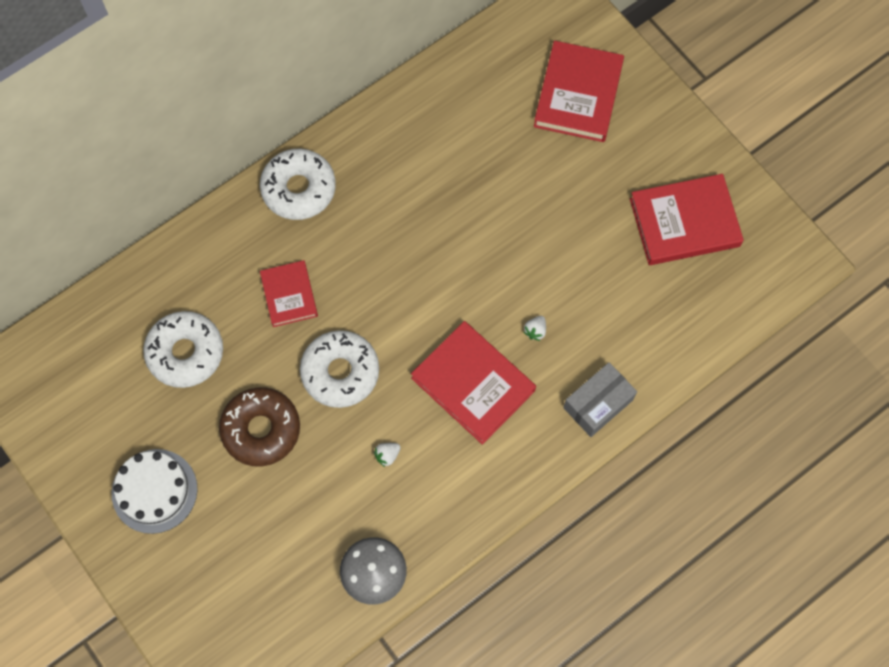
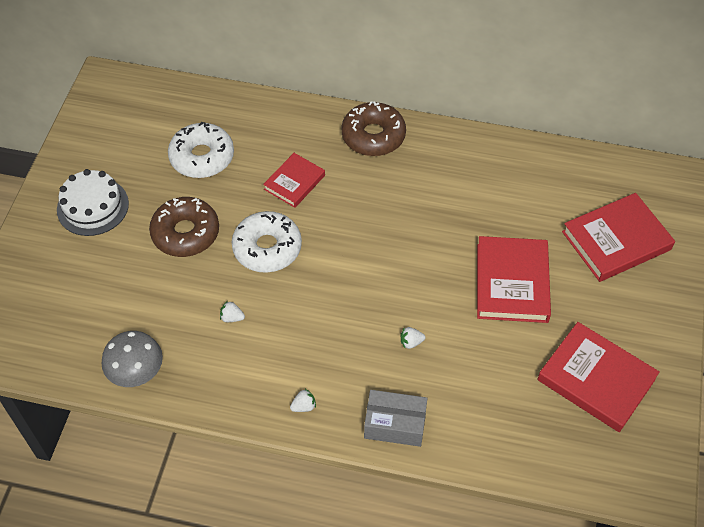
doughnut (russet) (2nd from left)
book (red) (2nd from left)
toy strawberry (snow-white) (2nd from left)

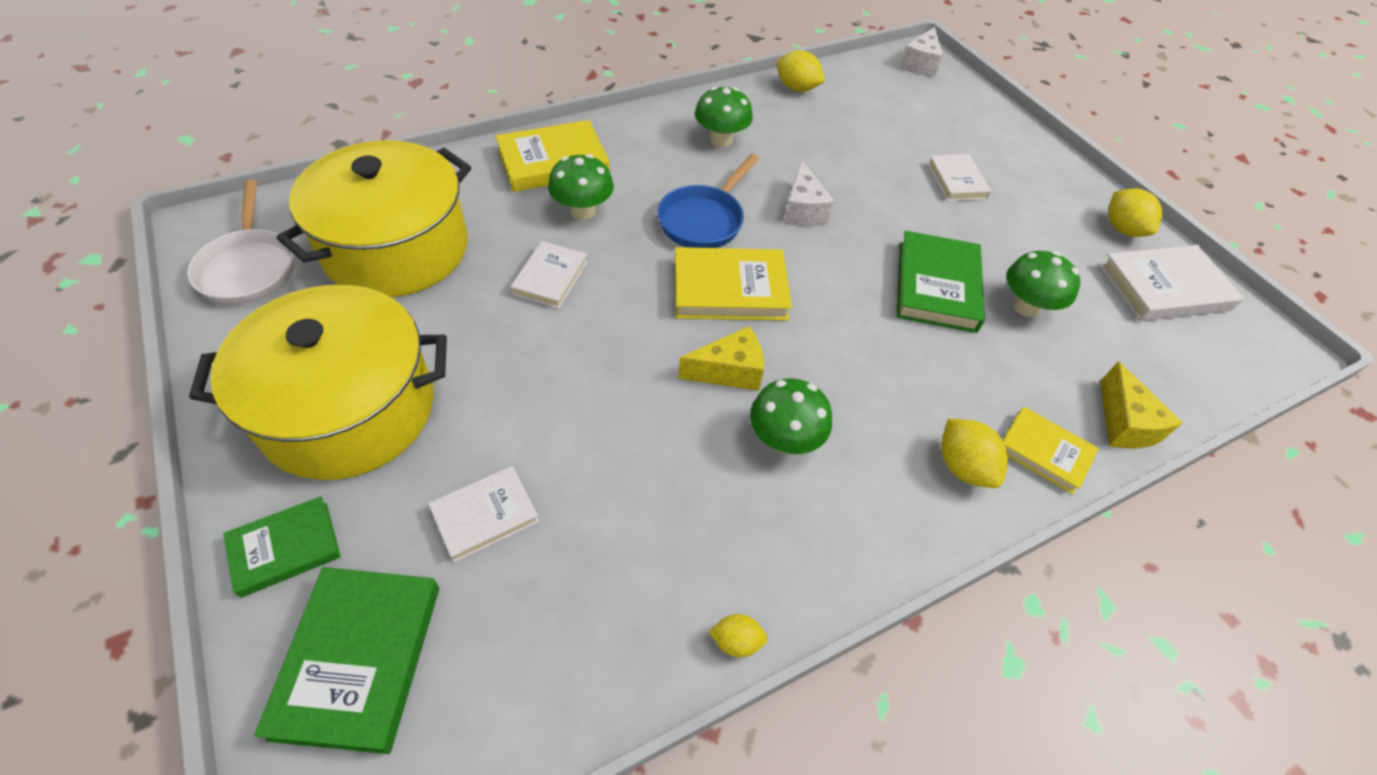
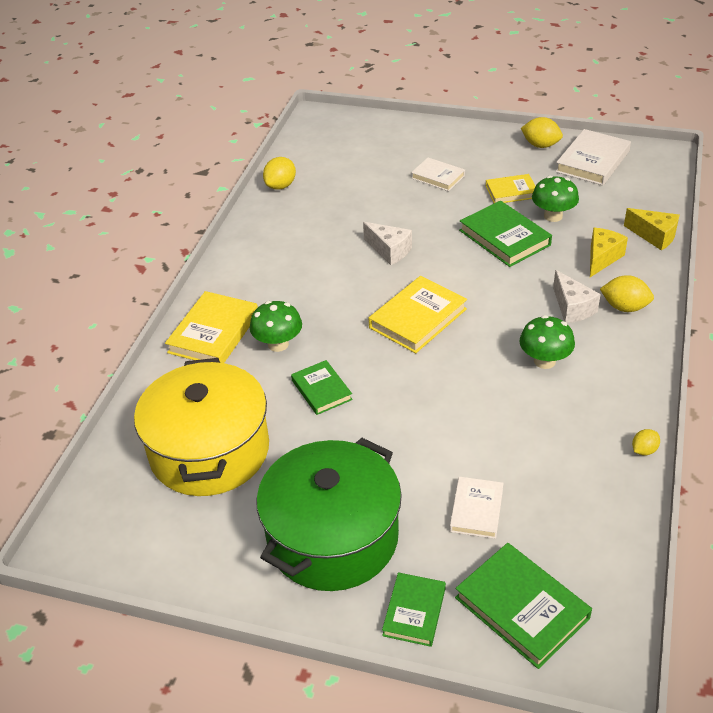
skillet (snow-white)
pot (leaf-green)
book (leaf-green) (1st from left)
skillet (royal blue)
cheese wedge (yellow) (1st from left)
mushroom (leaf-green) (2nd from left in the first image)
lemon (yellow) (1st from left)
cheese wedge (snow-white) (2nd from left)
book (yellow) (3rd from left)

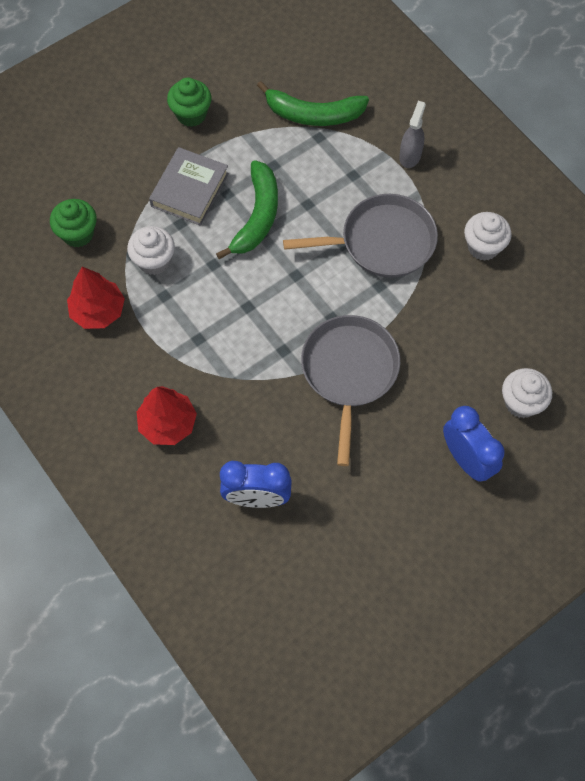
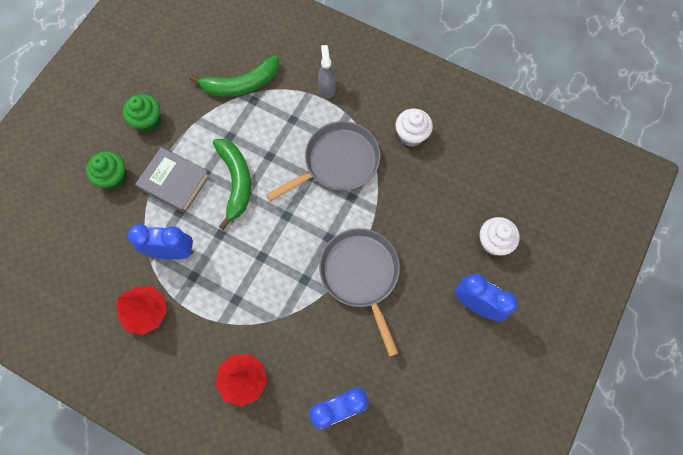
fairy cake (leaf-green) (1st from left)
clock (royal blue) (1st from left)
book (grey)

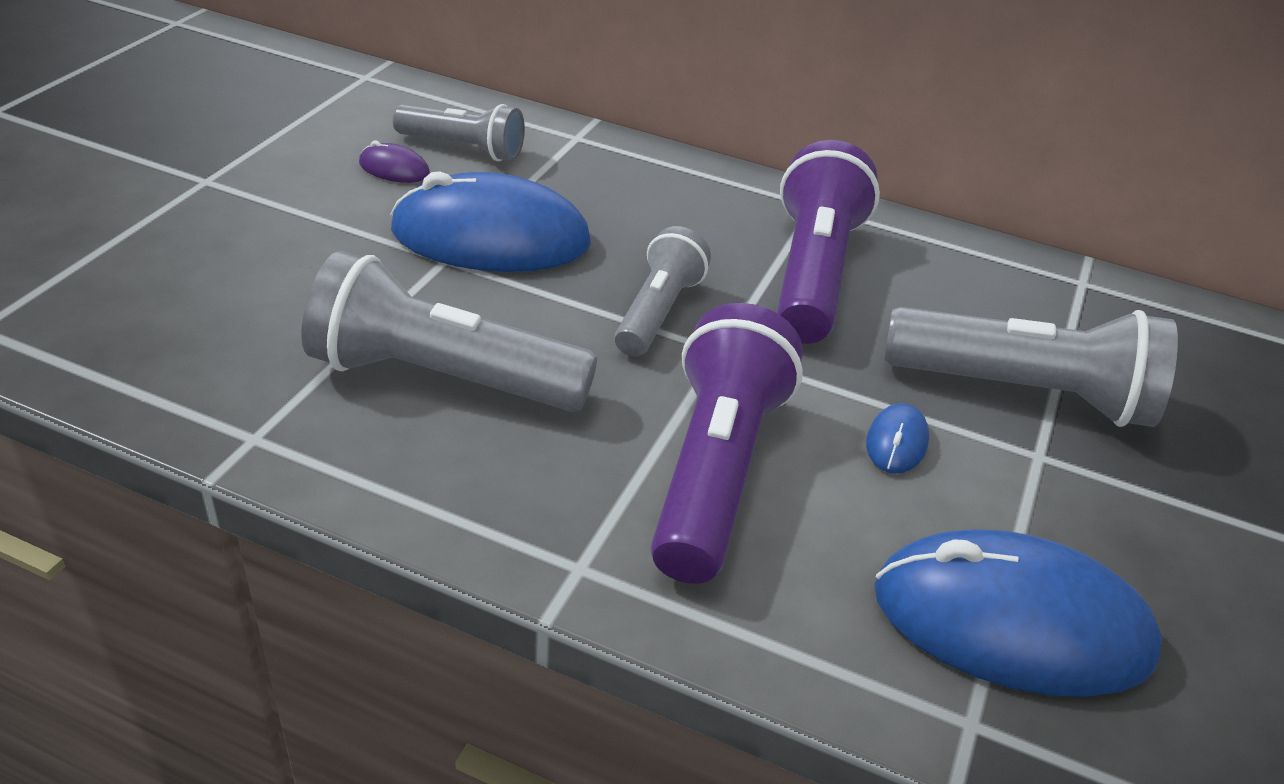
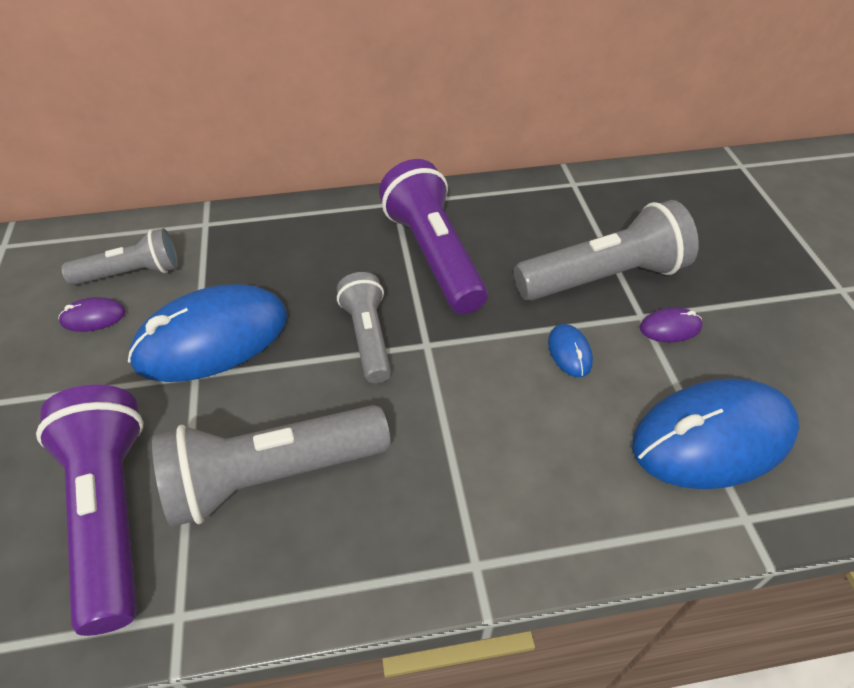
flashlight (royal purple) (1st from left)
mouse (royal purple) (2nd from left)

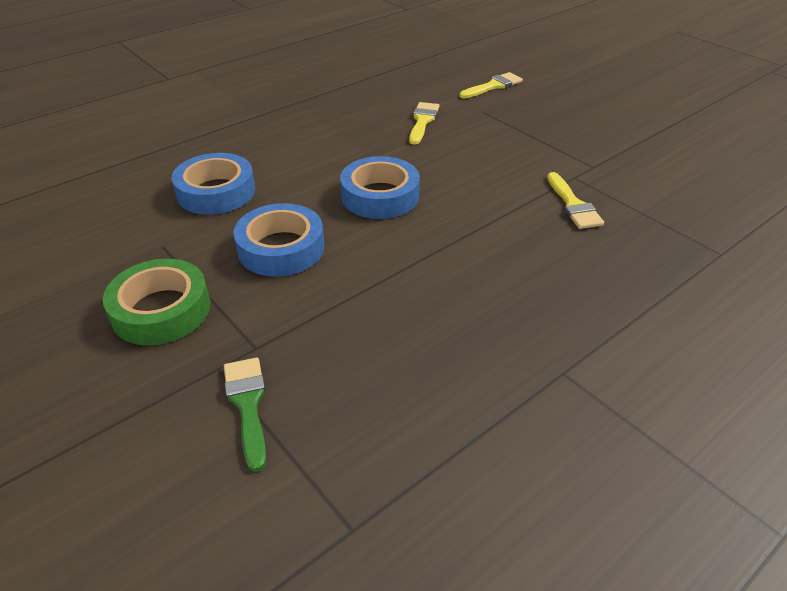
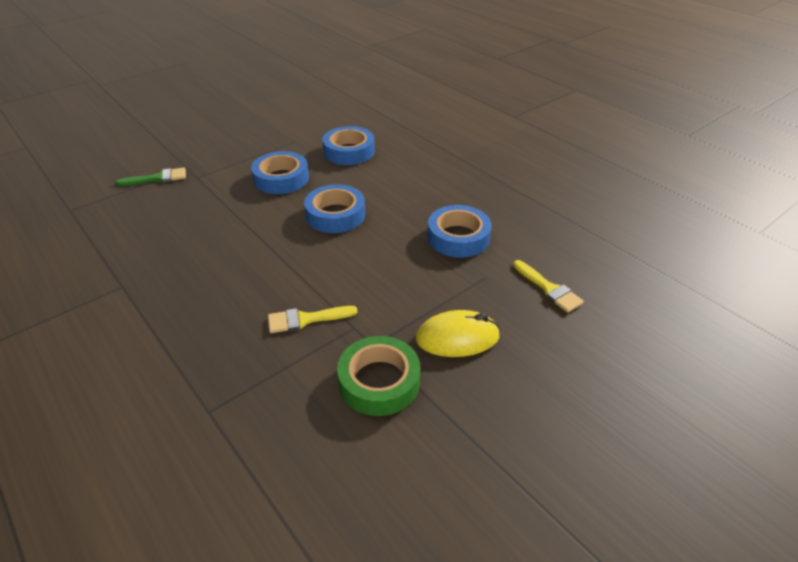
roll of tape (leaf-green)
roll of tape (royal blue) (4th from left)
mouse (yellow)

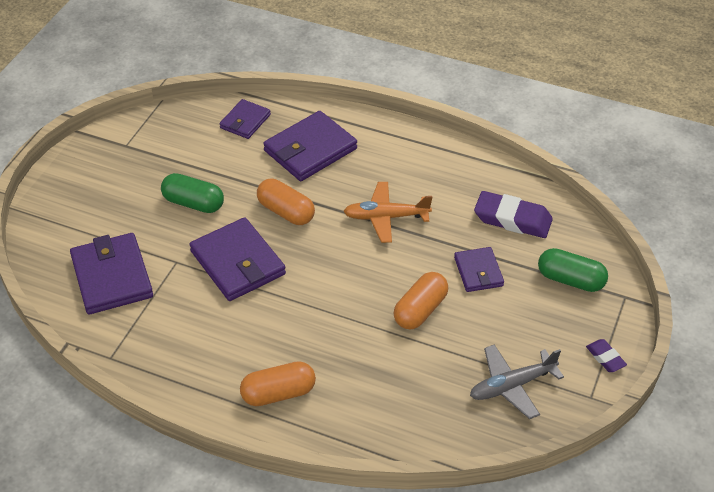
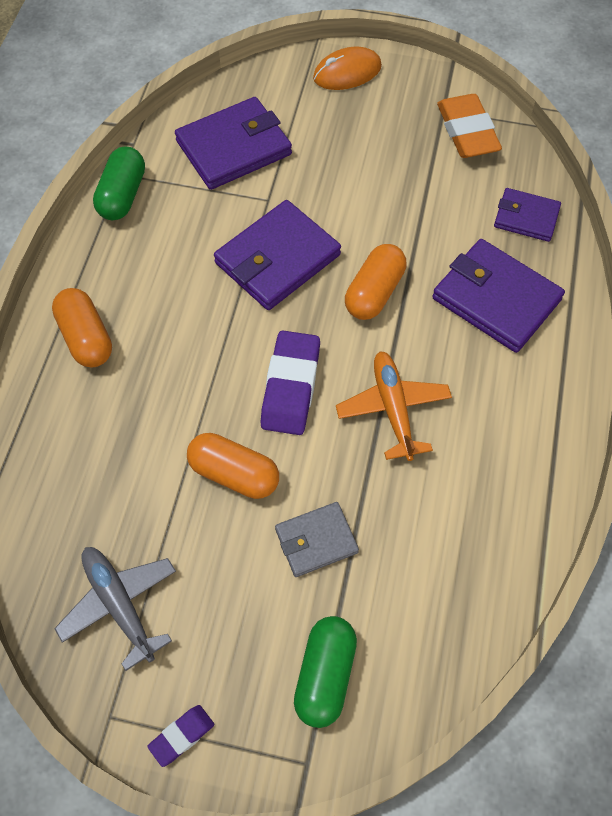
pill (leaf-green) (1st from left)
billfold (grey)
pencil eraser (royal purple) (2nd from left)
mouse (orange)
pencil eraser (orange)

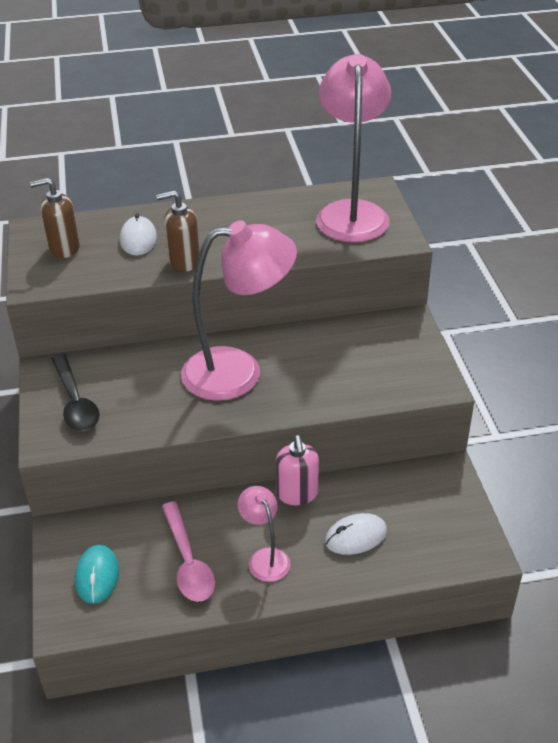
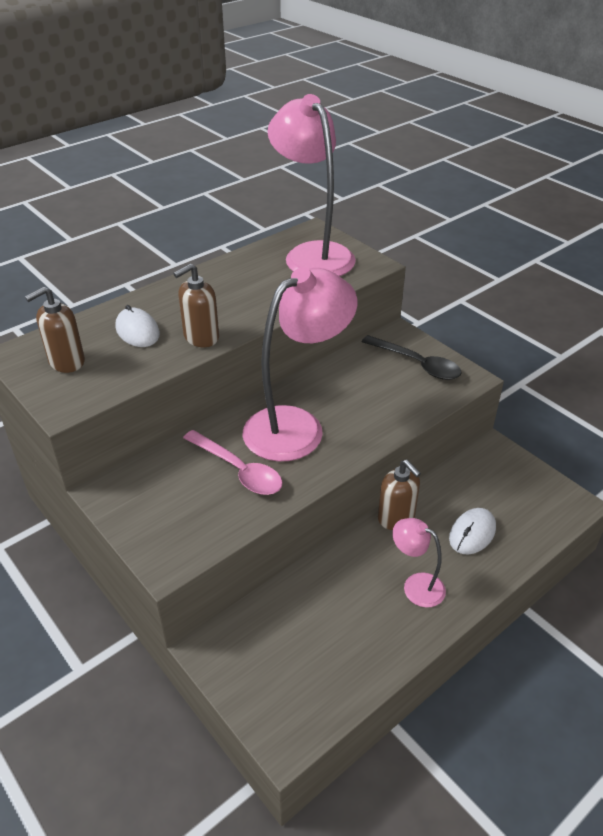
teaspoon (jet-black)
mouse (aqua)
teaspoon (rose-pink)
pump bottle (russet) (3rd from left)

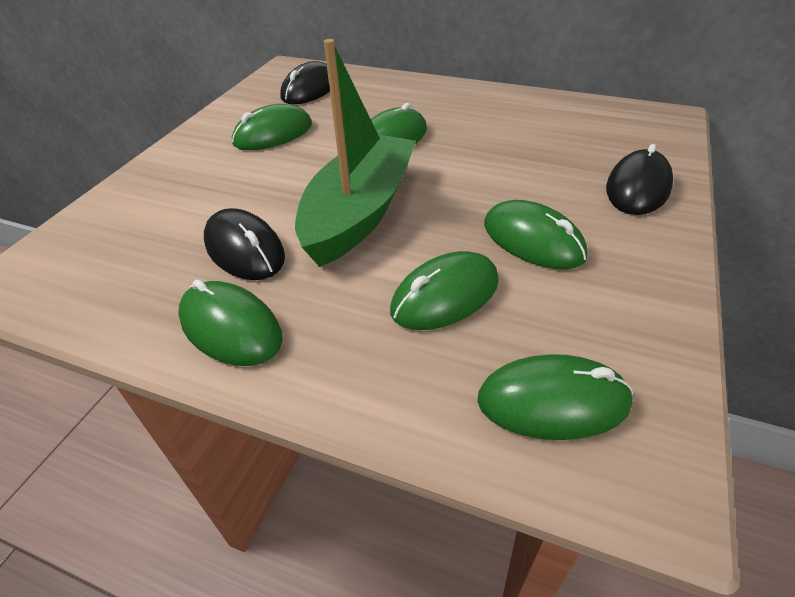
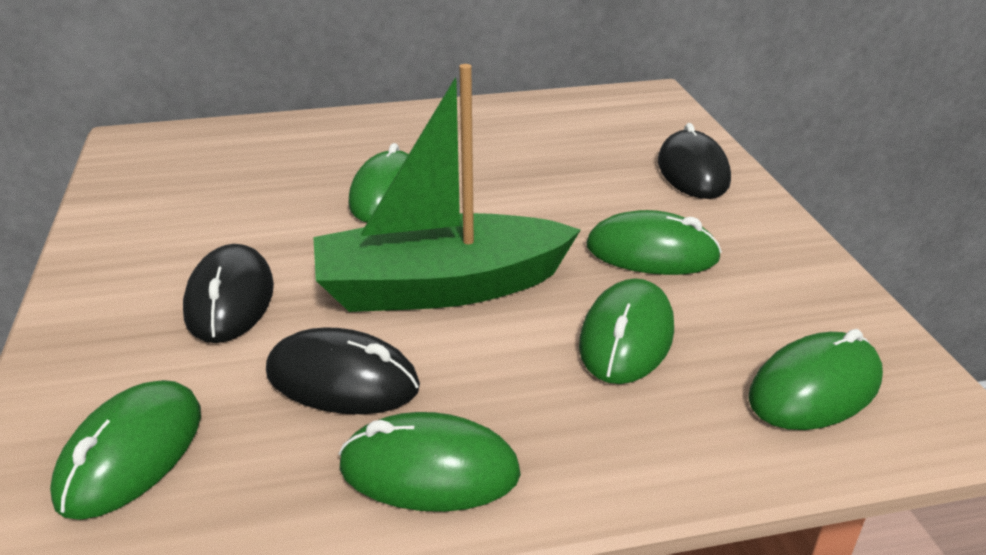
mouse (leaf-green) (1st from left)
mouse (jet-black) (1st from left)
boat (leaf-green)

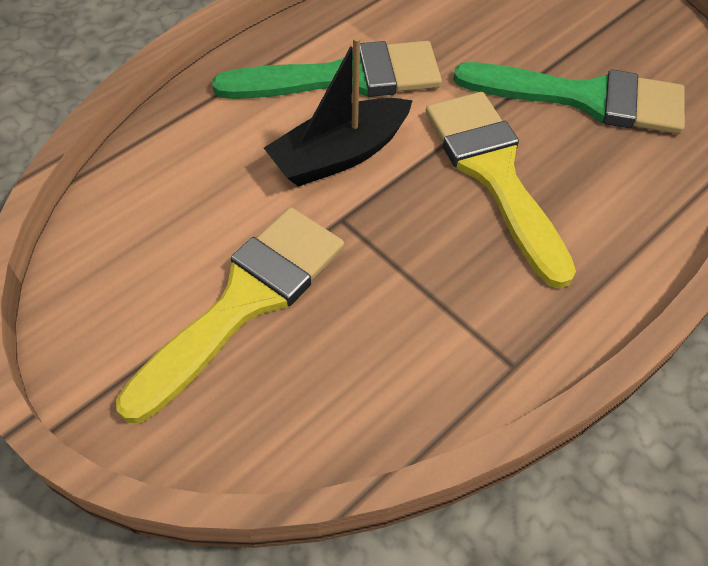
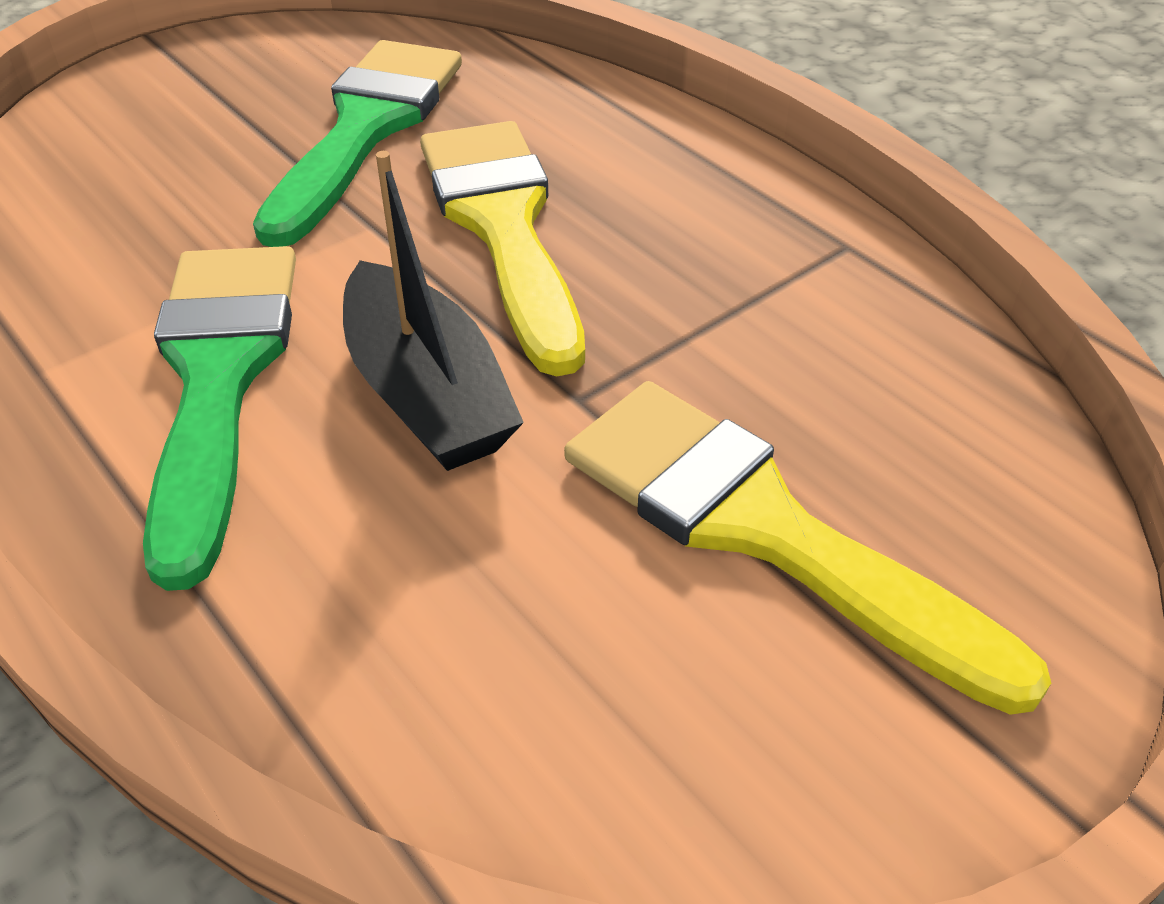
paintbrush (yellow) (1st from left)

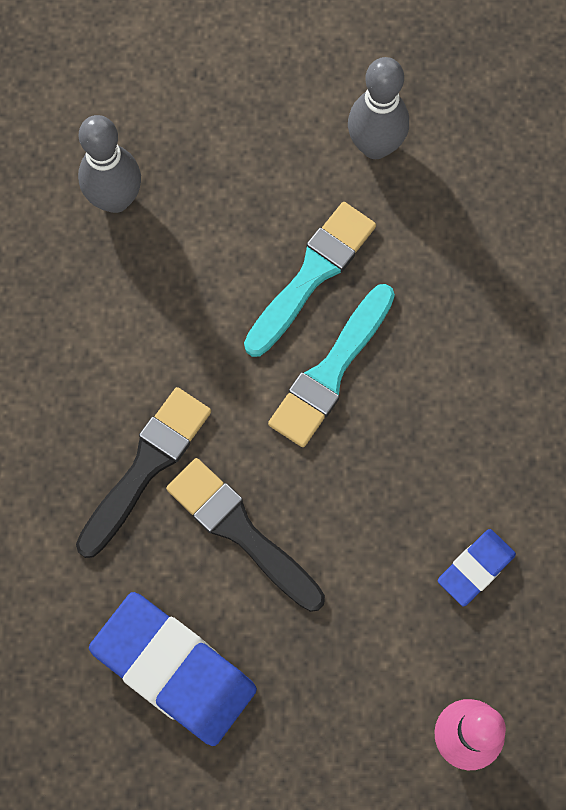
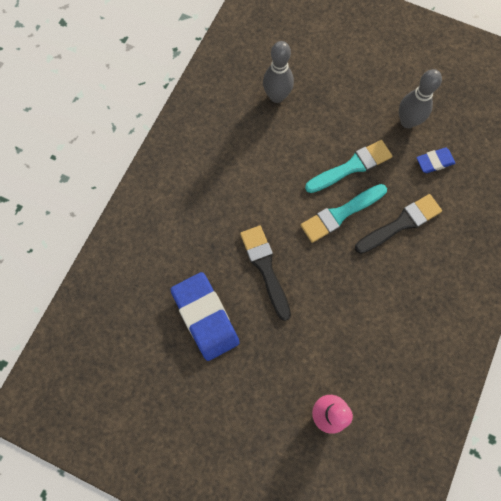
paintbrush (jet-black) (2nd from left)
pencil eraser (royal blue) (2nd from left)

